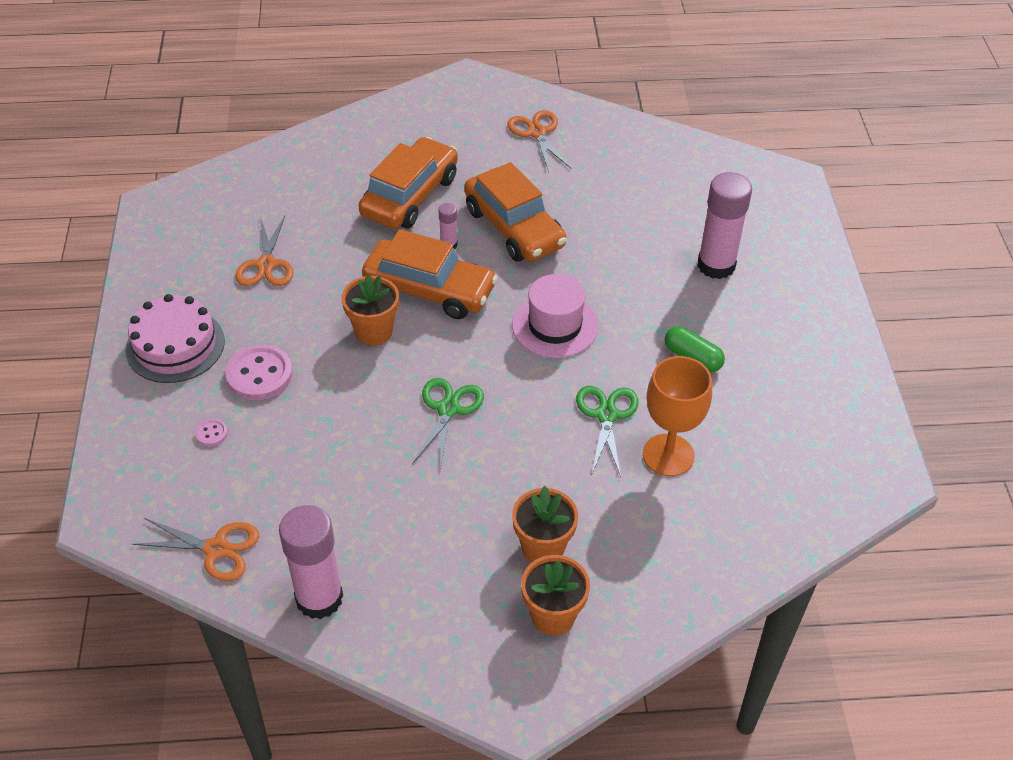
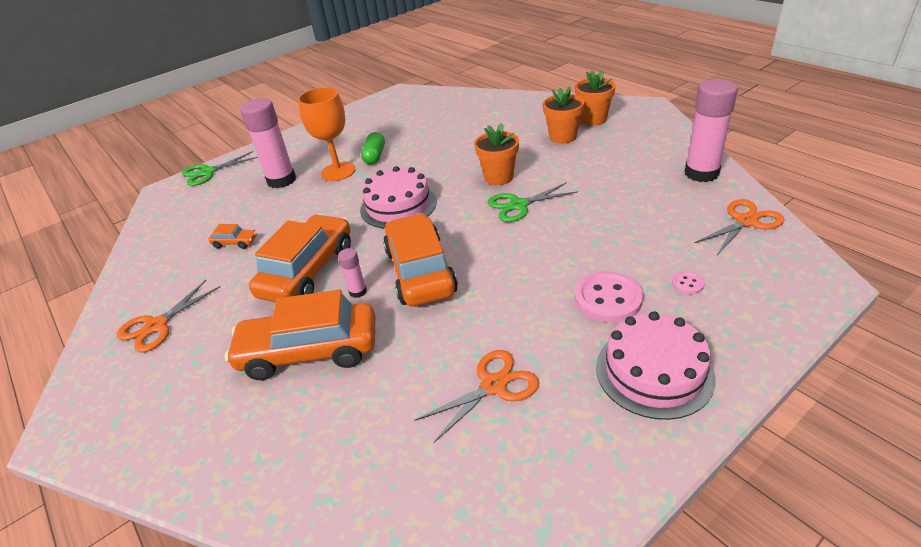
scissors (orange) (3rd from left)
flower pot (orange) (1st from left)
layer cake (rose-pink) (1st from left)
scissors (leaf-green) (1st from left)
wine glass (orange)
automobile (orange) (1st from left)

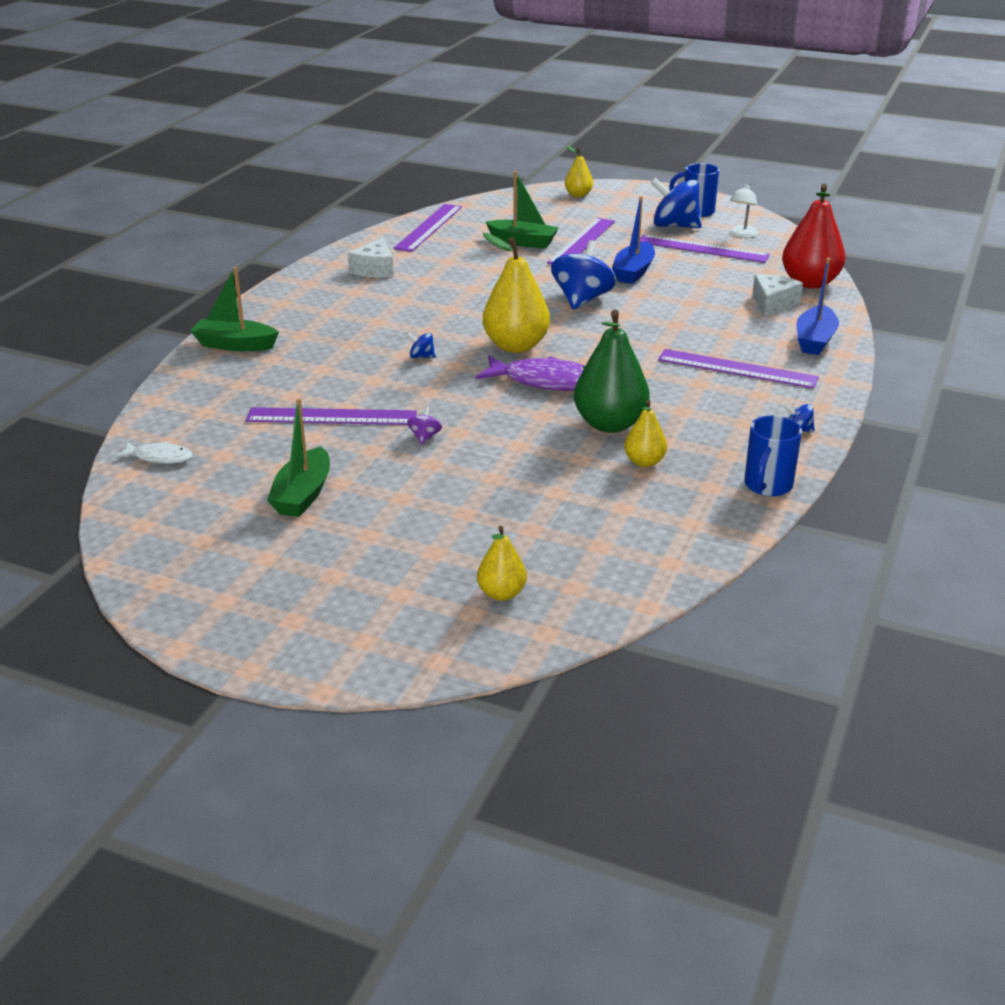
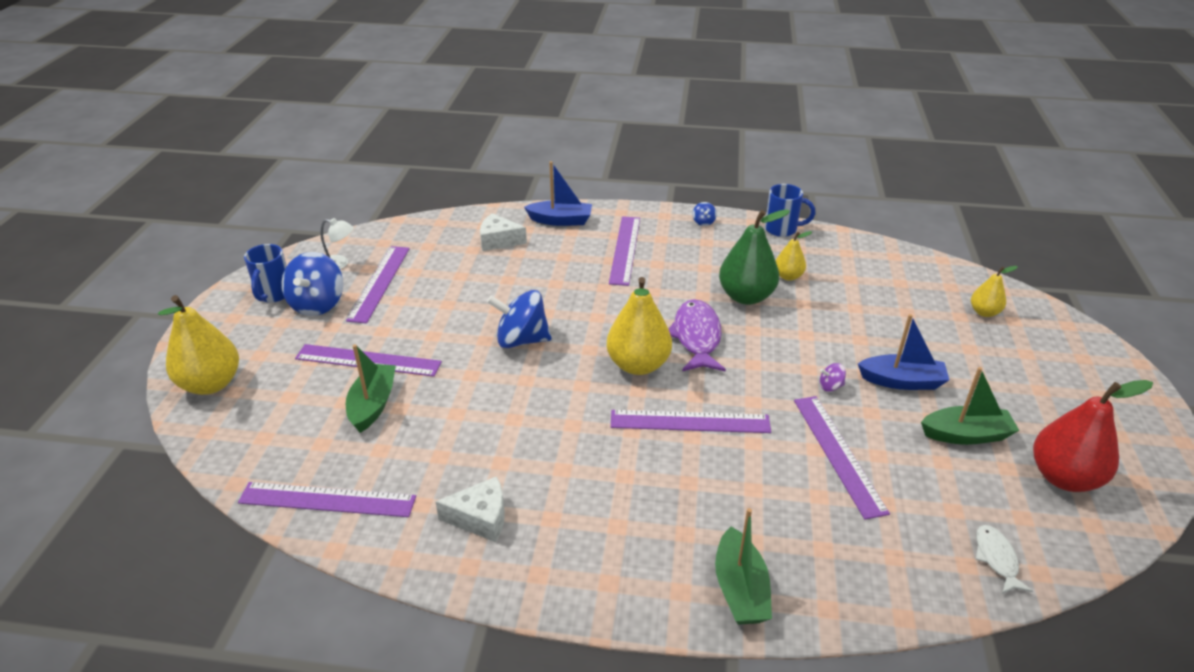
straightedge (royal purple) (5th from left)
pear (yellow) (1st from left)
boat (royal blue) (2nd from left)
pear (red)

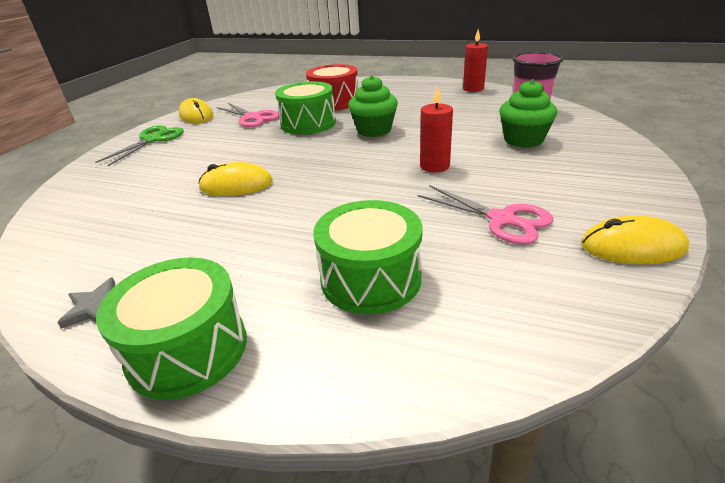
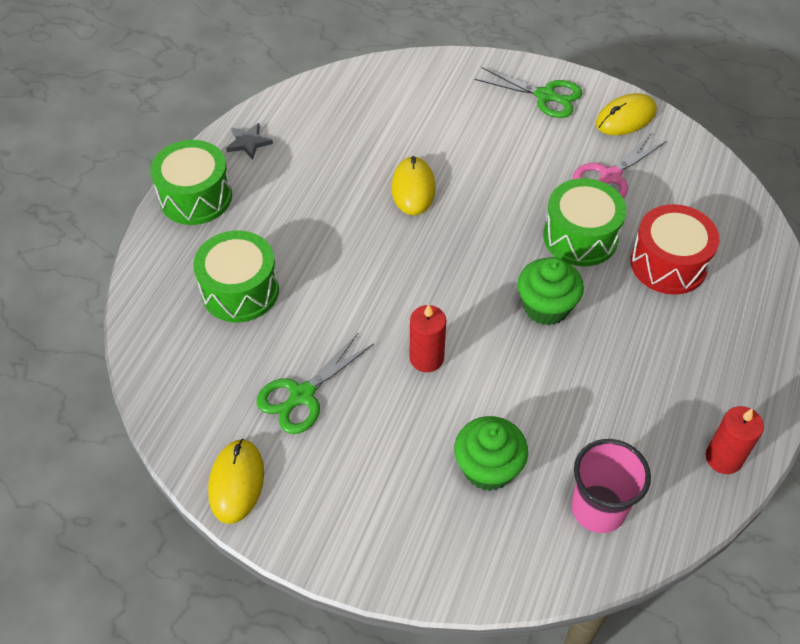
scissors (leaf-green) (1st from left)

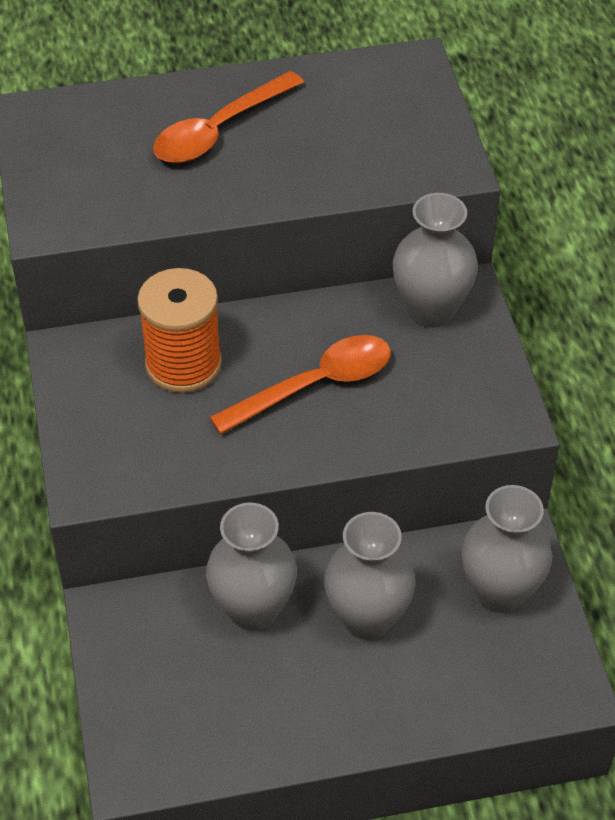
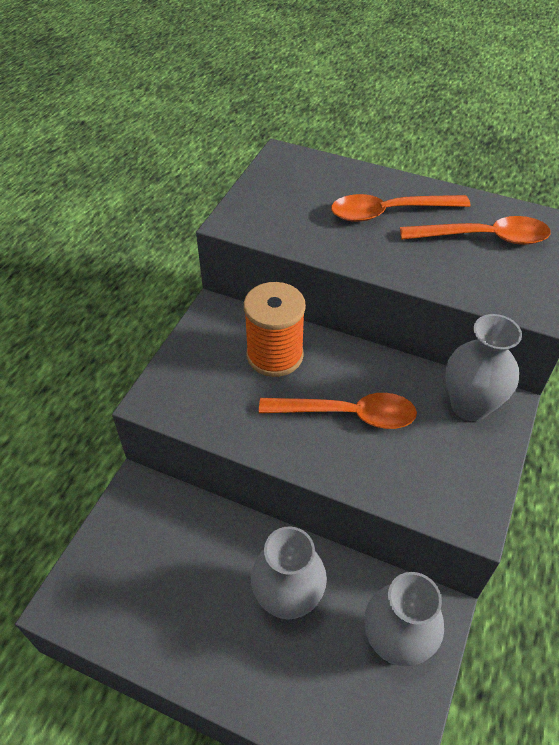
flower vase (grey) (1st from left in the first image)
teaspoon (orange) (3rd from left)

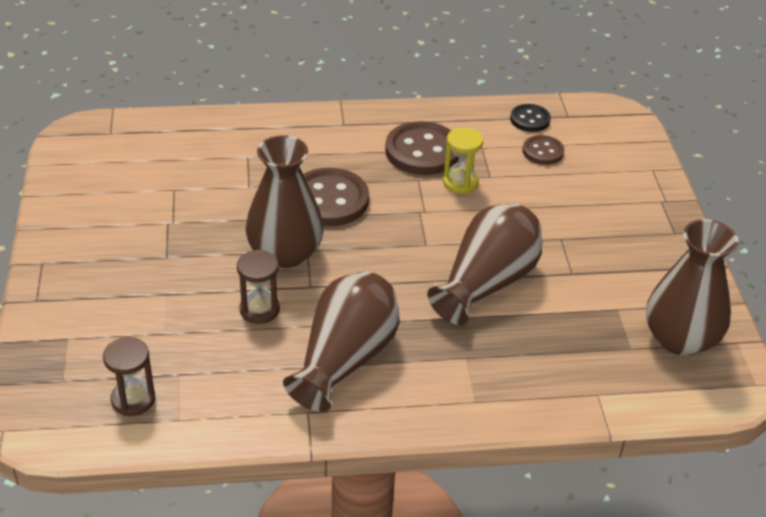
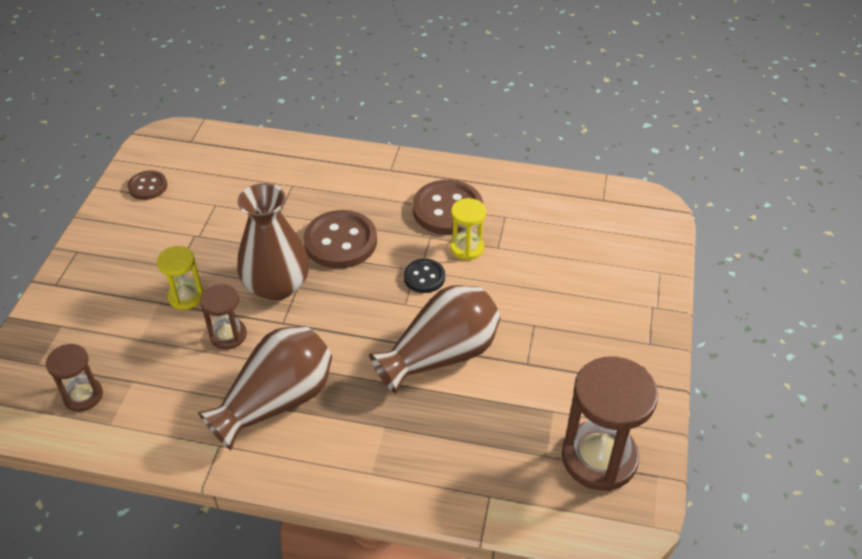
sewing button (jet-black)
sewing button (russet) (1st from left)
sand timer (russet) (3rd from left)
sand timer (yellow) (1st from left)

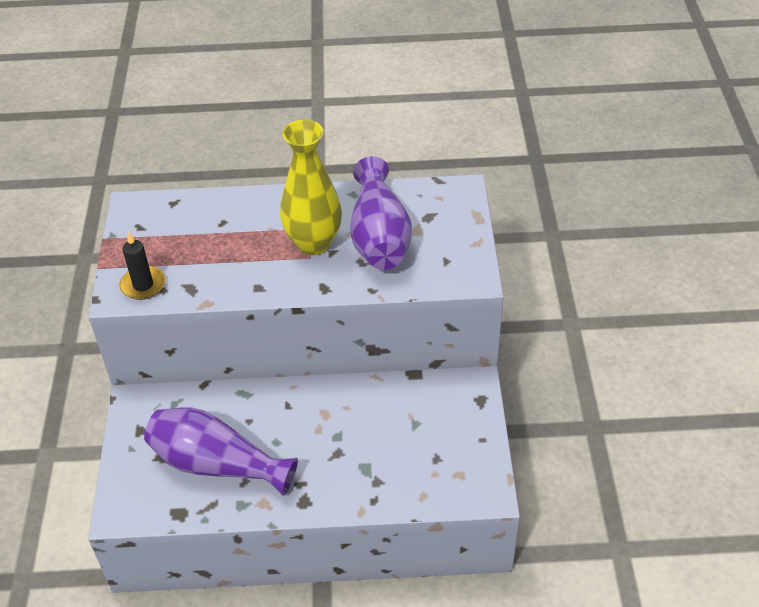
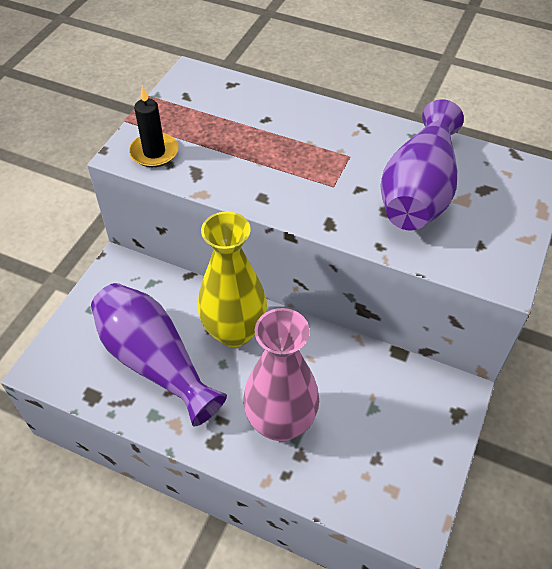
flower vase (yellow)
flower vase (rose-pink)

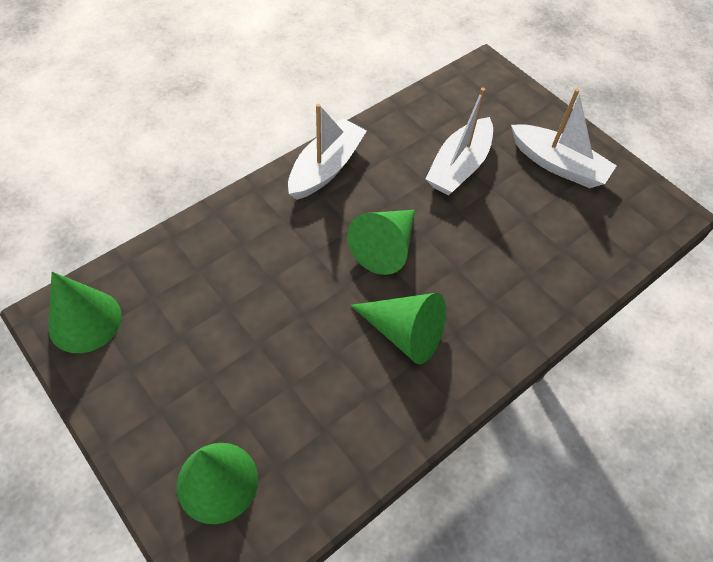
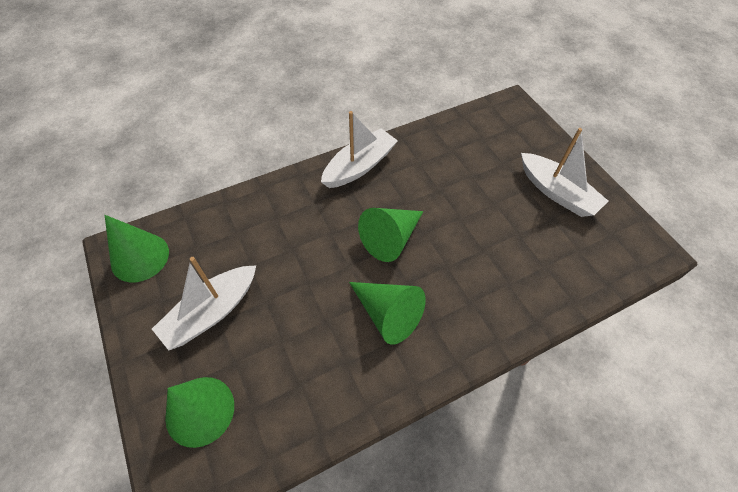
boat (snow-white) (1st from left)

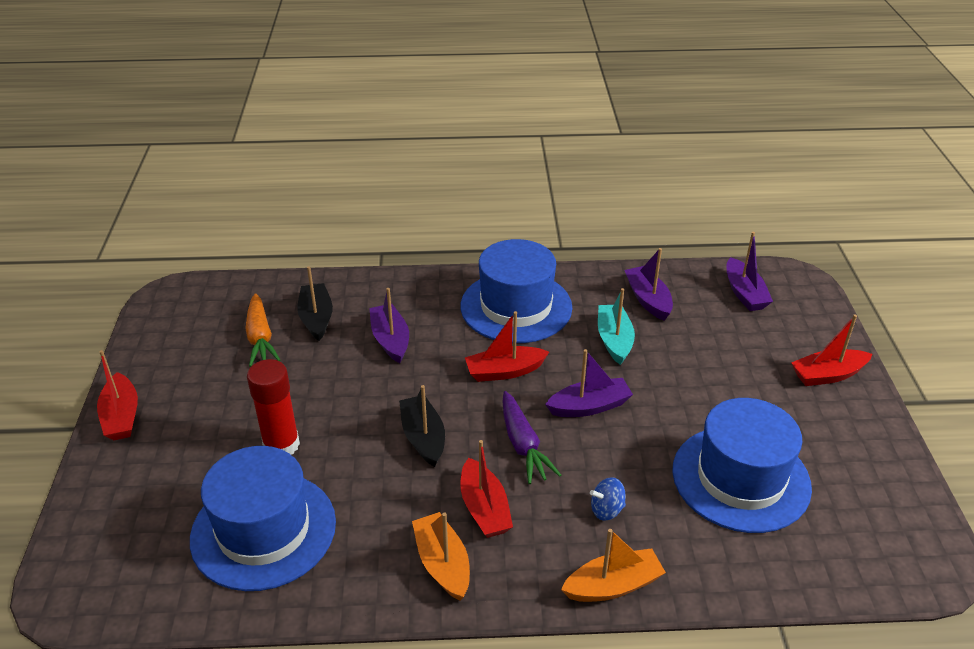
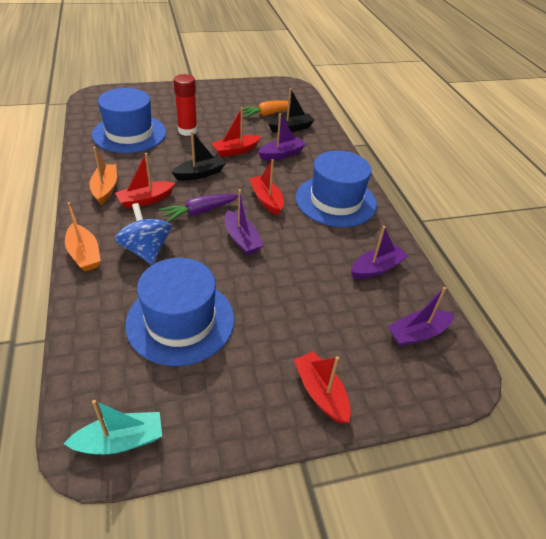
boat (red) (2nd from left)
boat (orange) (2nd from left)
spinning top (royal blue)
boat (aqua)

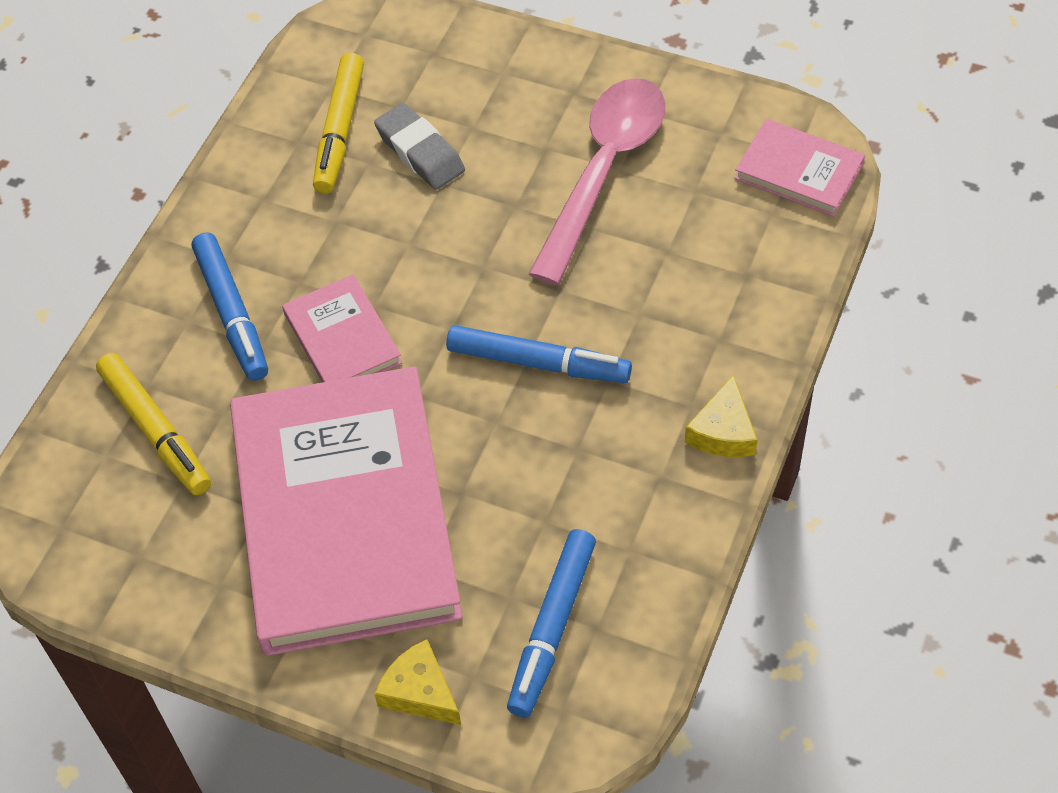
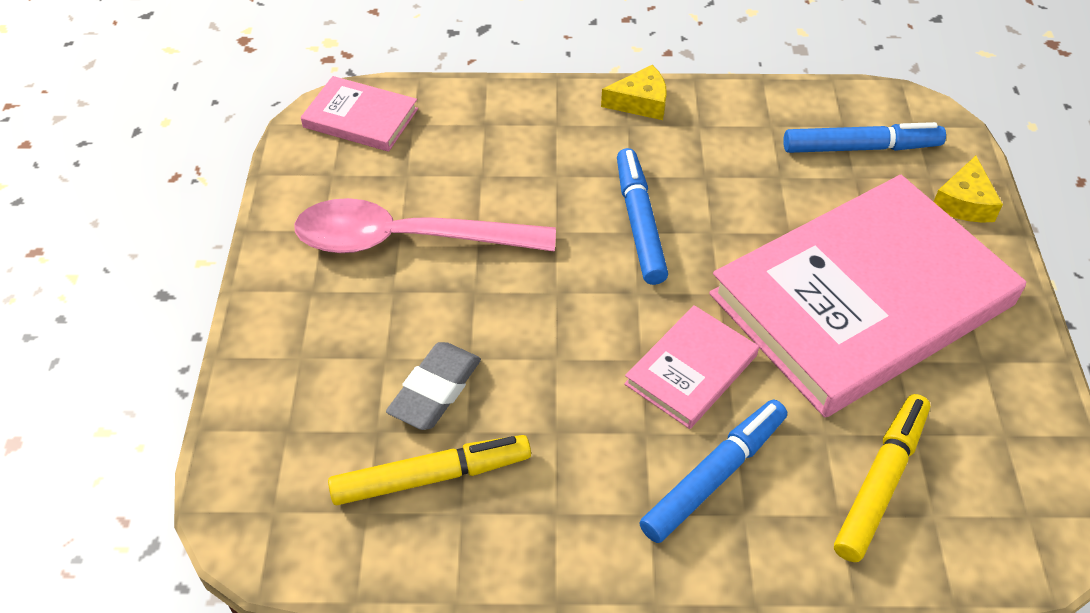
book (rose-pink) (1st from left)

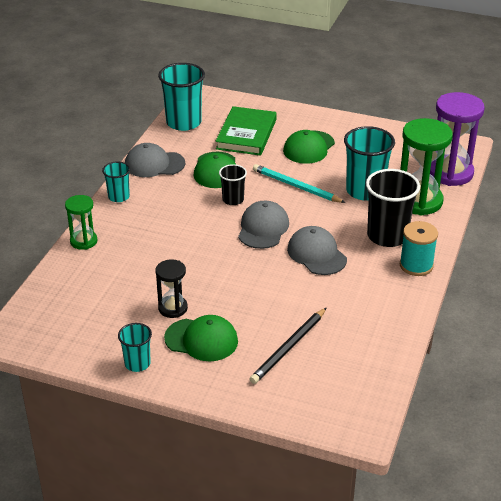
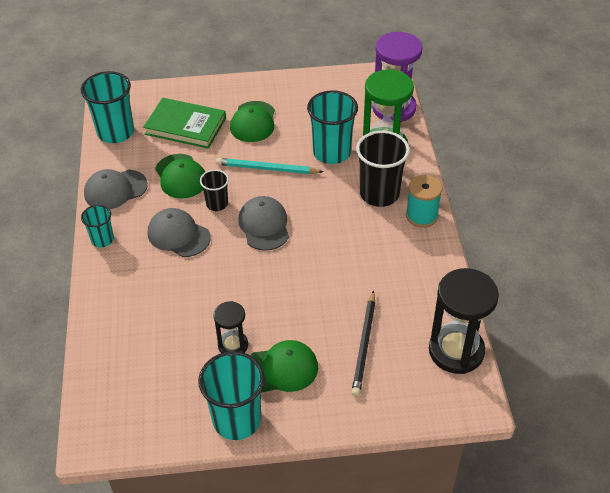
sand timer (leaf-green) (1st from left in the first image)
cup (aqua) (3rd from left)
book (leaf-green)
cap (grey) (2nd from left)
sand timer (jet-black) (2nd from left)

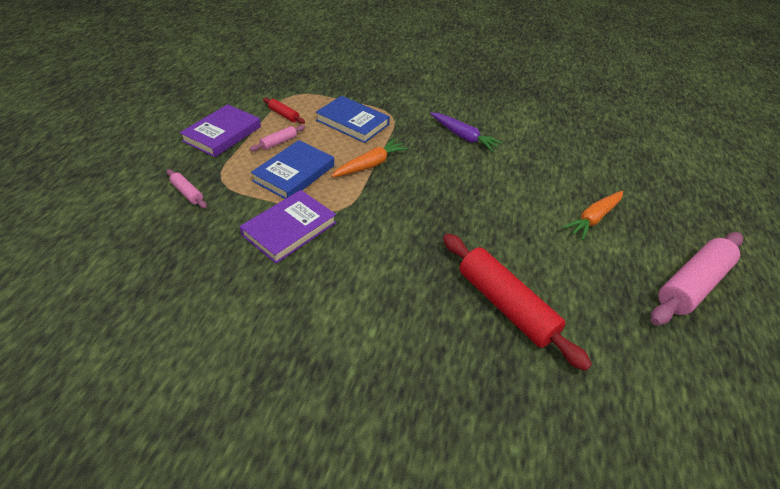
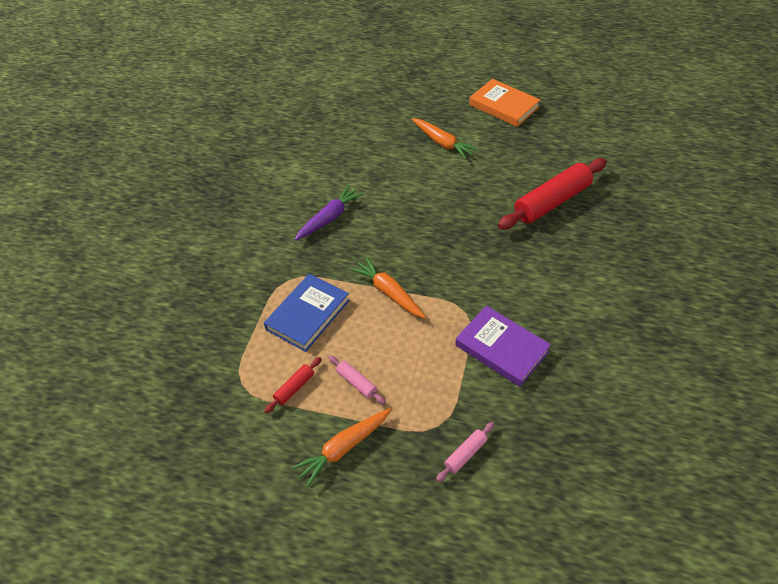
toy carrot (orange) (1st from left)
book (royal blue) (1st from left in the first image)
book (orange)

